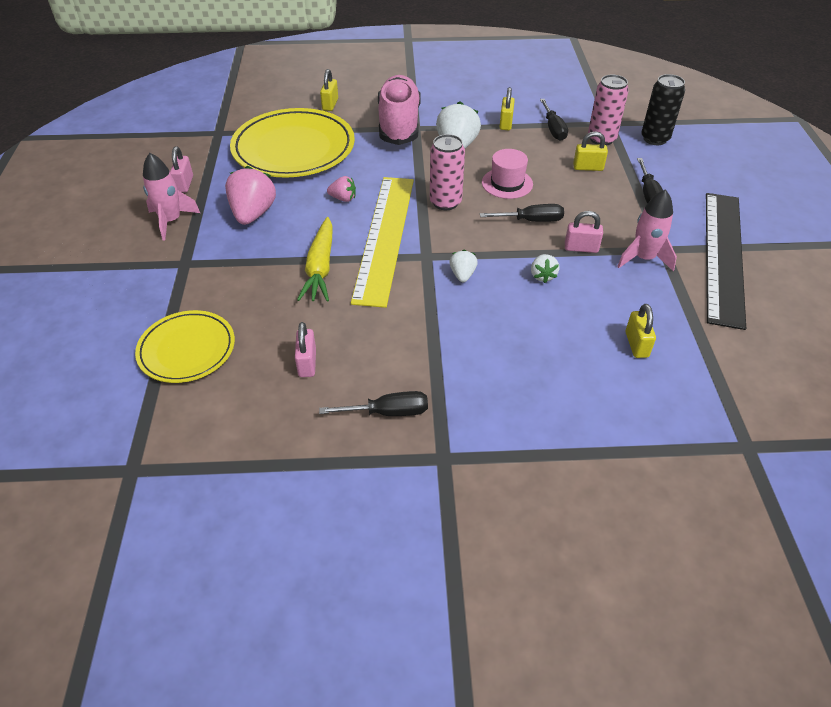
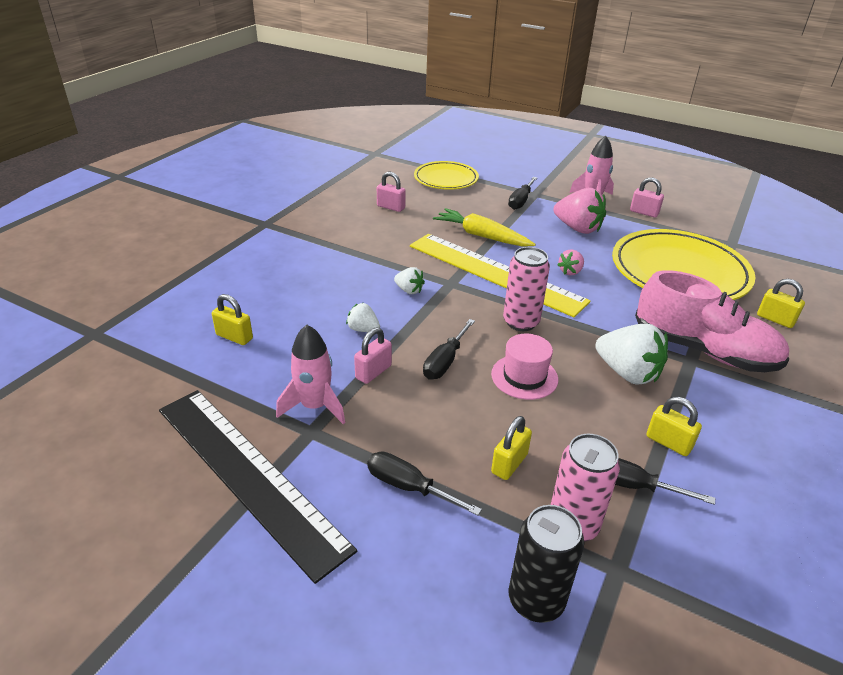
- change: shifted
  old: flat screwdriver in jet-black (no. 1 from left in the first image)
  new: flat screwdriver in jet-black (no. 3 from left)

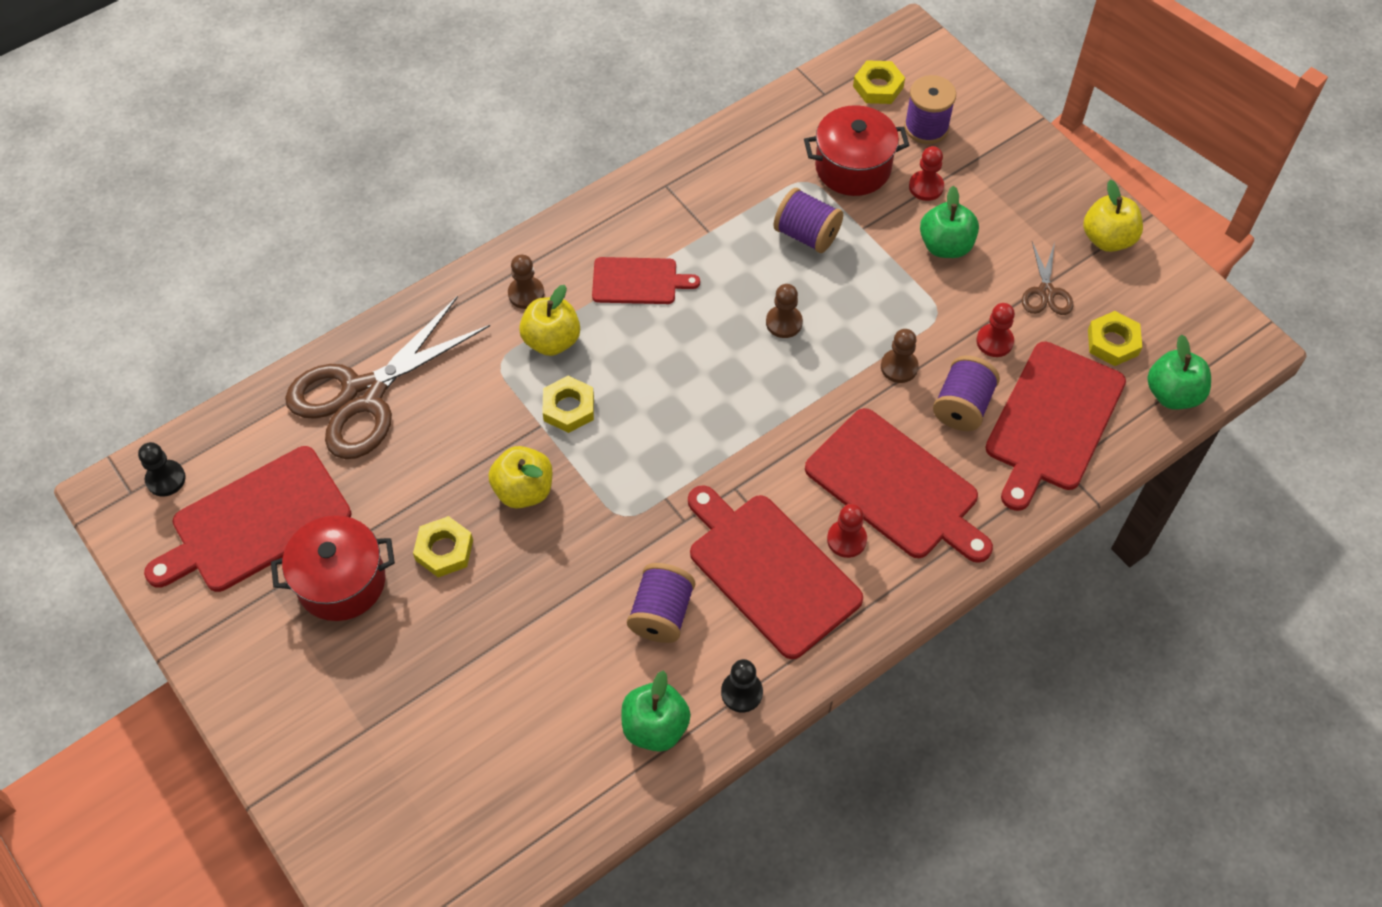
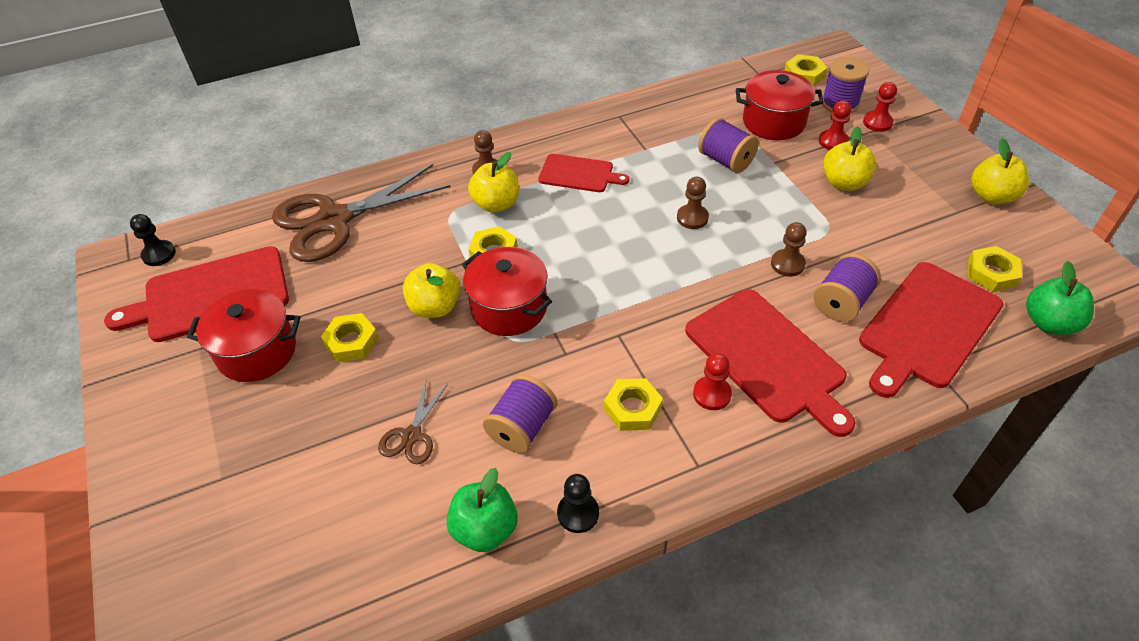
- change: repainted
  old: apple in leaf-green (no. 2 from left)
  new: apple in golden (no. 3 from left)
- change: shifted
  old: pair of scissors in dark brown (no. 2 from left)
- change: shifted
  old: chess pawn in red (no. 3 from left)
- change: swapped
  old: cutting board in red (no. 3 from left)
  new: hex nut in golden (no. 3 from left)
- change: new
  new: stockpot in red (no. 2 from left)

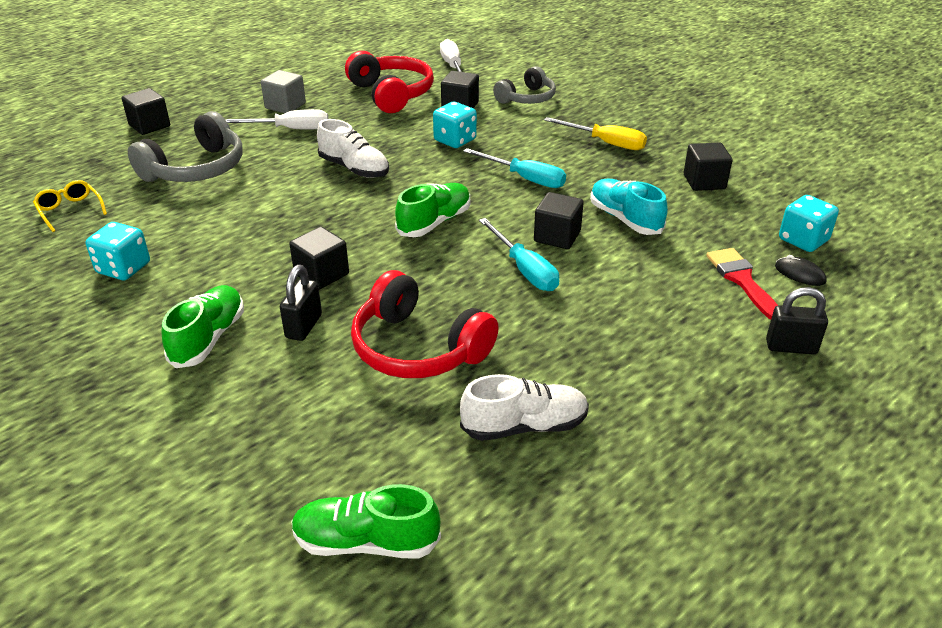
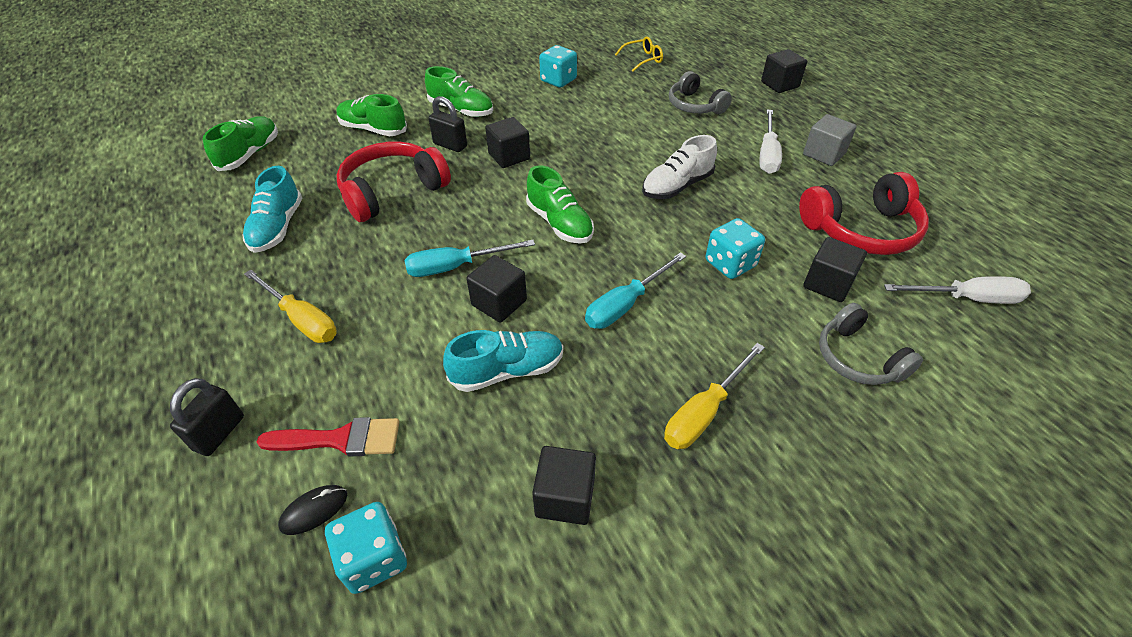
- change: scaled
  old: headphones in grey (no. 1 from left)
  factor: 0.65
- change: repainted
  old: shoe in white (no. 2 from left)
  new: shoe in turquoise (no. 1 from left)
- change: new
  new: shoe in leaf-green (no. 2 from left)
- change: new
  new: flat screwdriver in golden (no. 1 from left)

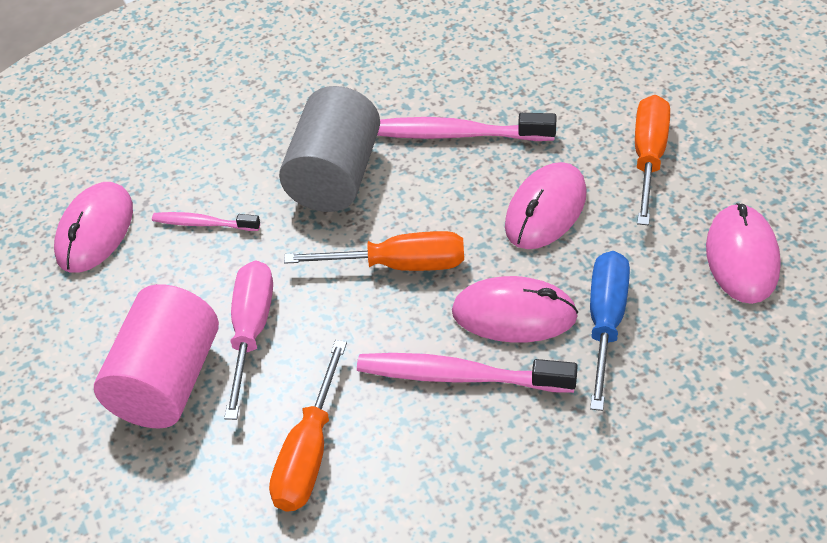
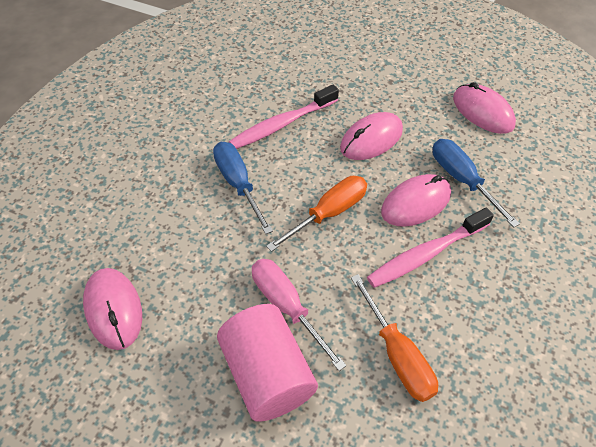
- change: swapped
  old: solid cylinder in grey
  new: flat screwdriver in blue (no. 1 from left)
- change: gone
  old: flat screwdriver in bright orange (no. 3 from left)
- change: rotated
  old: PC mouse in pink (no. 3 from left in the first image)
  degrees: 60
- change: gone
  old: dental brush in pink (no. 1 from left)

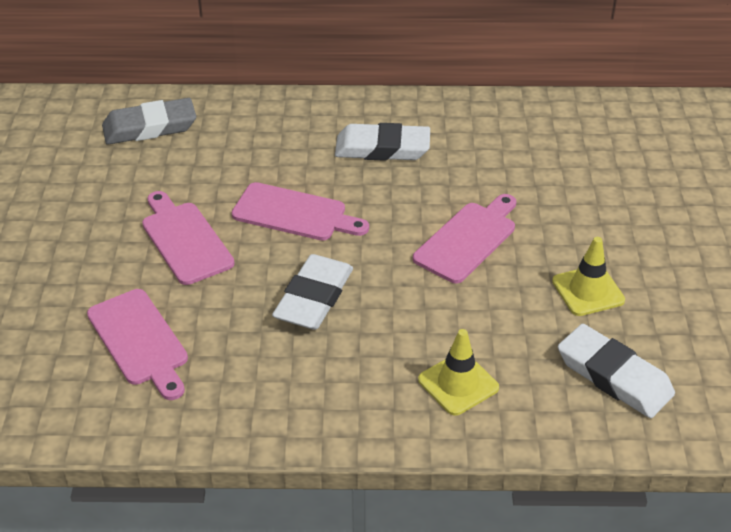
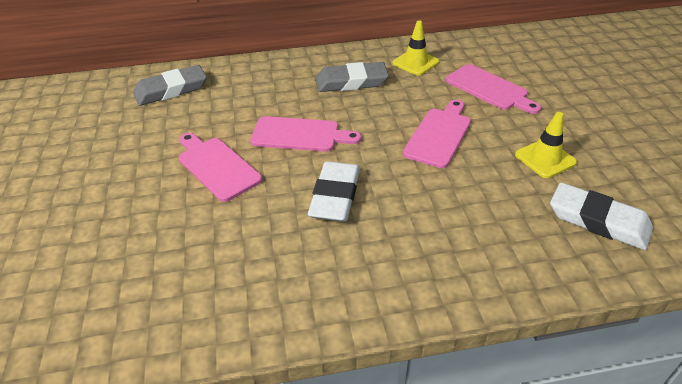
- change: repainted
  old: pencil eraser in white (no. 2 from left)
  new: pencil eraser in grey (no. 2 from left)
- change: shifted
  old: cutting board in pink (no. 1 from left in the first image)
  new: cutting board in pink (no. 4 from left)
- change: shifted
  old: safety cone in golden (no. 1 from left)

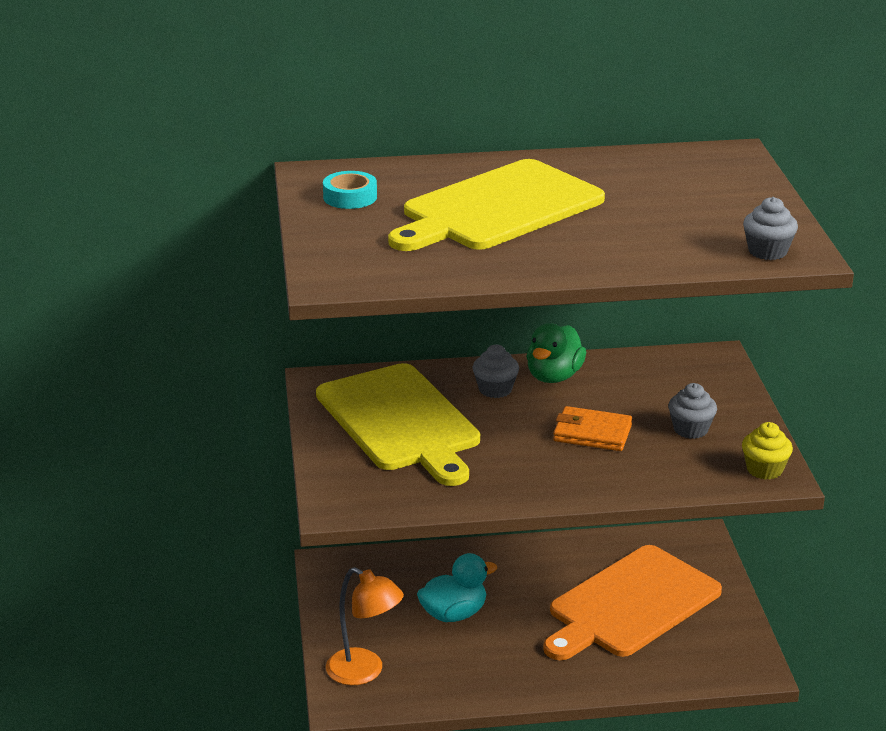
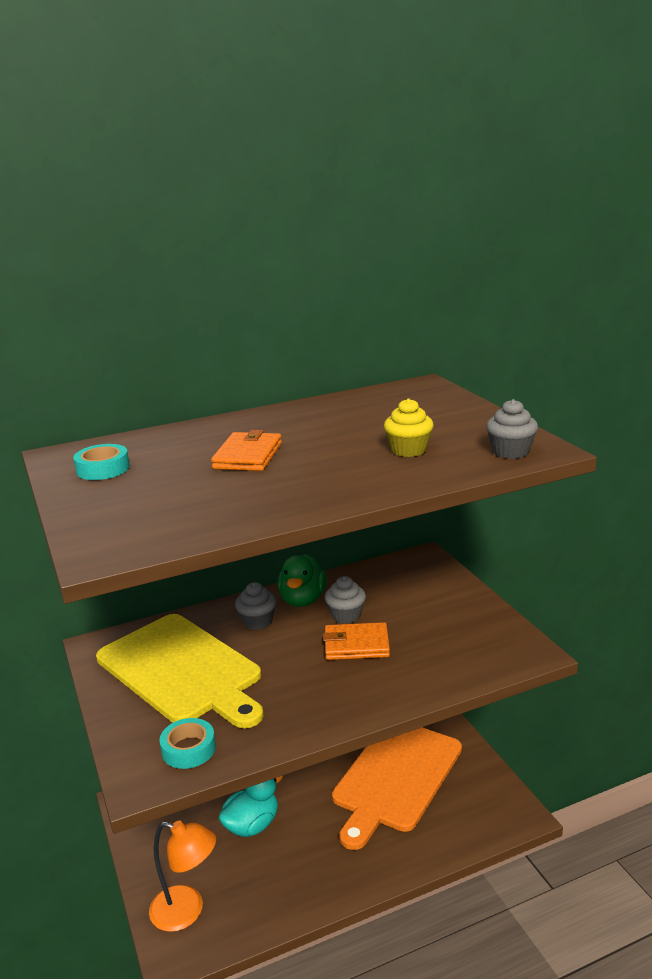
- change: swapped
  old: cutting board in golden (no. 2 from left)
  new: wallet in bright orange (no. 1 from left)
- change: shifted
  old: muffin in grey (no. 2 from left)
- change: shifted
  old: muffin in golden
- change: new
  new: roll of tape in turquoise (no. 2 from left)

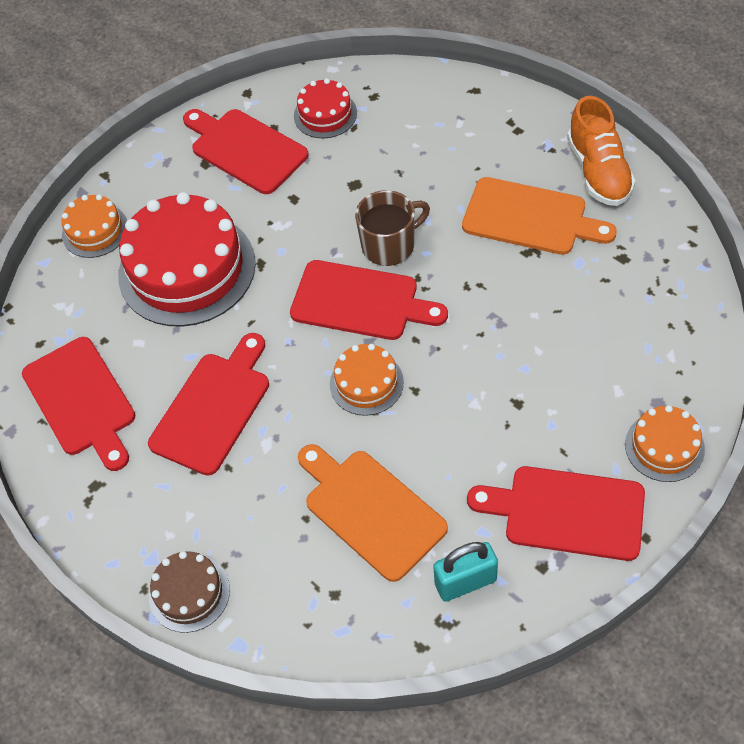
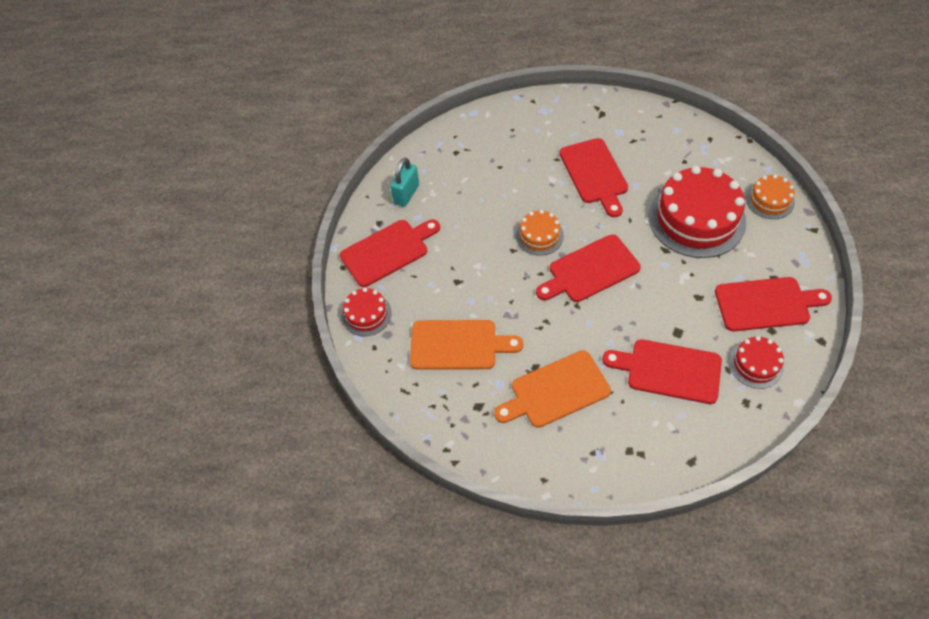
- change: gone
  old: shoe in bright orange
- change: gone
  old: tea mug in dark brown
- change: shifted
  old: cutting board in red (no. 1 from left in the first image)
  new: cutting board in red (no. 4 from left)
- change: repainted
  old: cake in bright orange (no. 3 from left)
  new: cake in red (no. 1 from left)
- change: shifted
  old: cutting board in bright orange (no. 1 from left)
- change: gone
  old: cake in dark brown

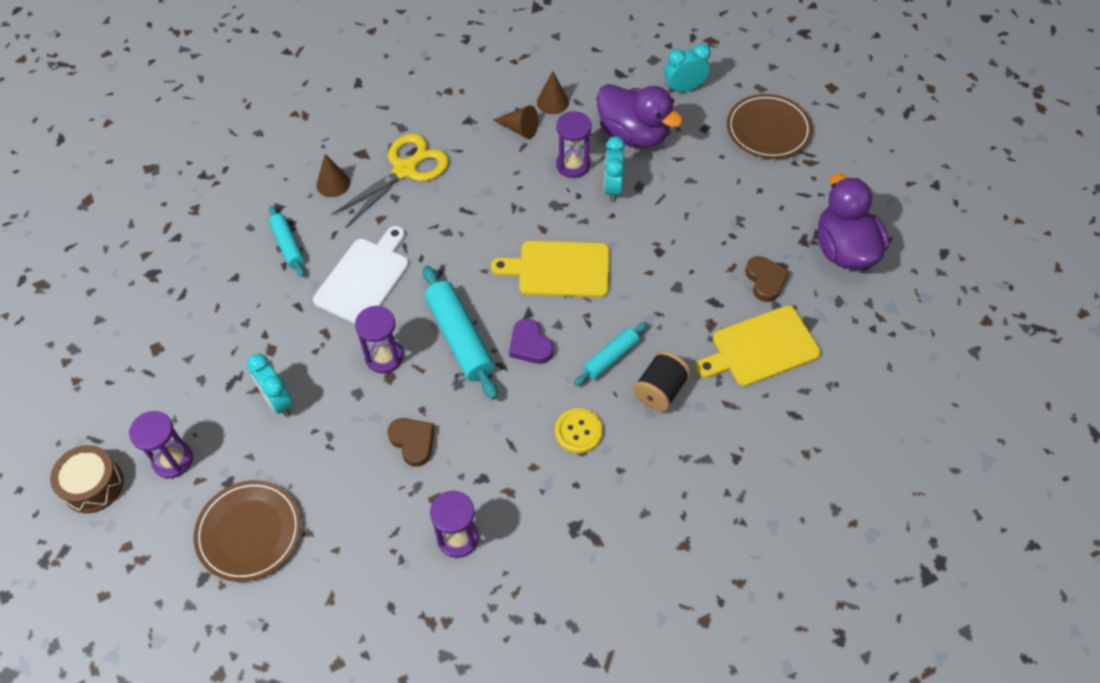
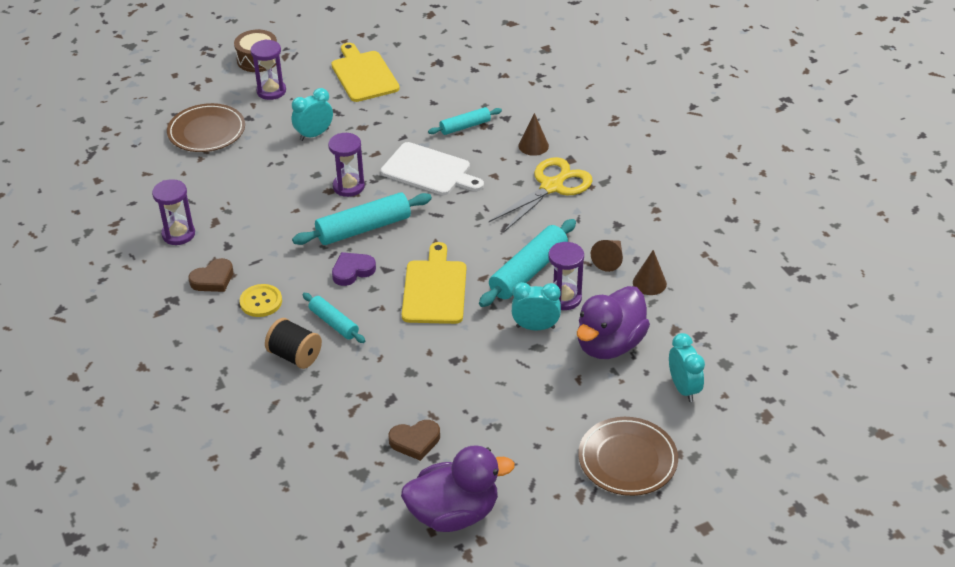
- change: rotated
  old: pair of scissors in golden
  degrees: -90
- change: shifted
  old: cutting board in golden (no. 2 from left in the first image)
  new: cutting board in golden (no. 1 from left)
- change: shifted
  old: love heart in dark brown (no. 1 from left)
- change: new
  new: dough roller in turquoise (no. 4 from left)

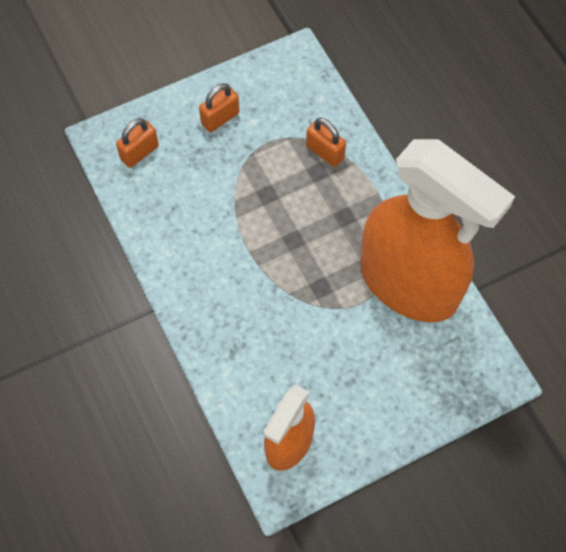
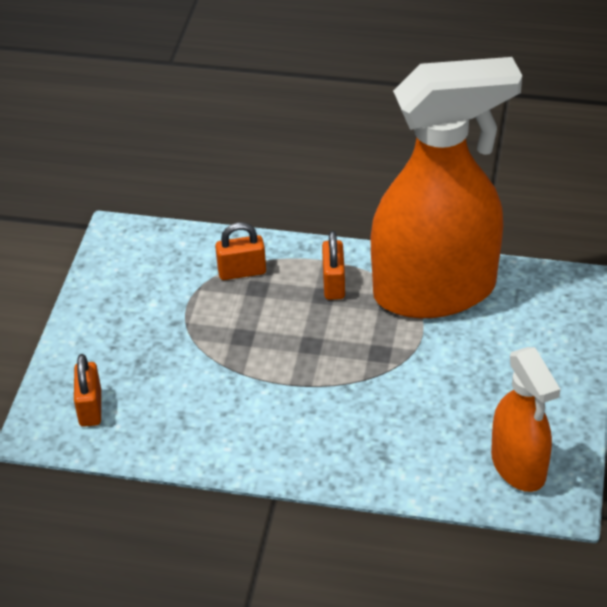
- change: shifted
  old: small lock in bright orange (no. 2 from left in the first image)
  new: small lock in bright orange (no. 3 from left)

